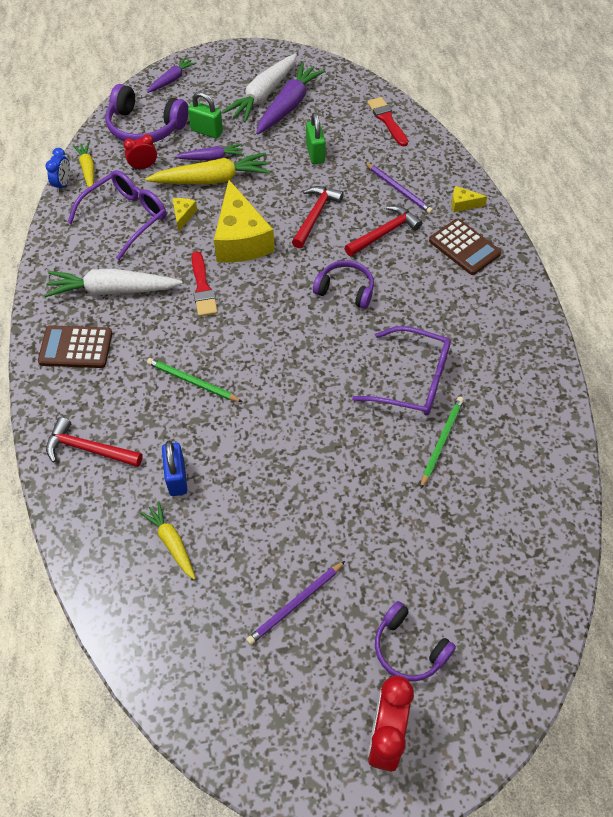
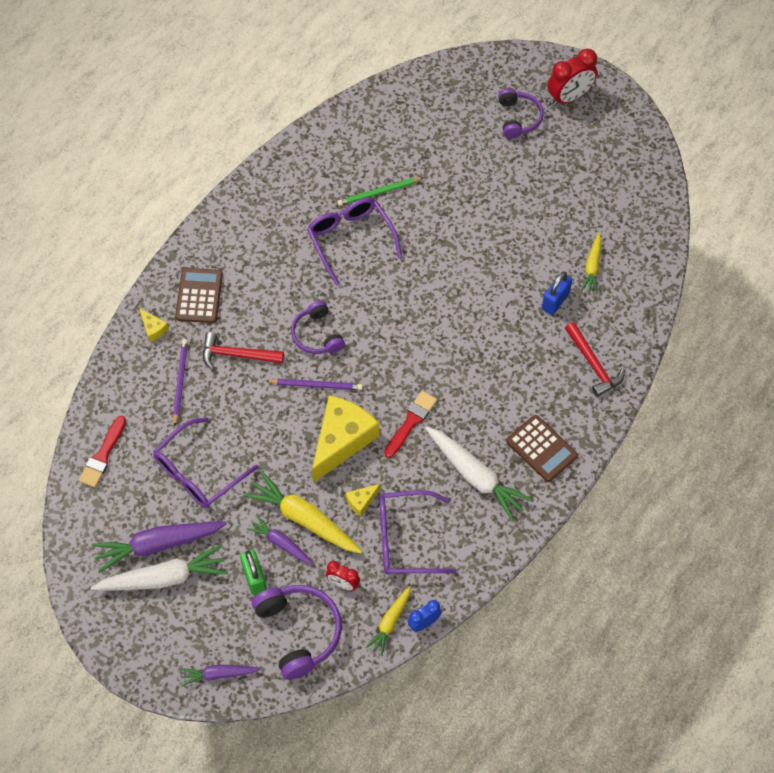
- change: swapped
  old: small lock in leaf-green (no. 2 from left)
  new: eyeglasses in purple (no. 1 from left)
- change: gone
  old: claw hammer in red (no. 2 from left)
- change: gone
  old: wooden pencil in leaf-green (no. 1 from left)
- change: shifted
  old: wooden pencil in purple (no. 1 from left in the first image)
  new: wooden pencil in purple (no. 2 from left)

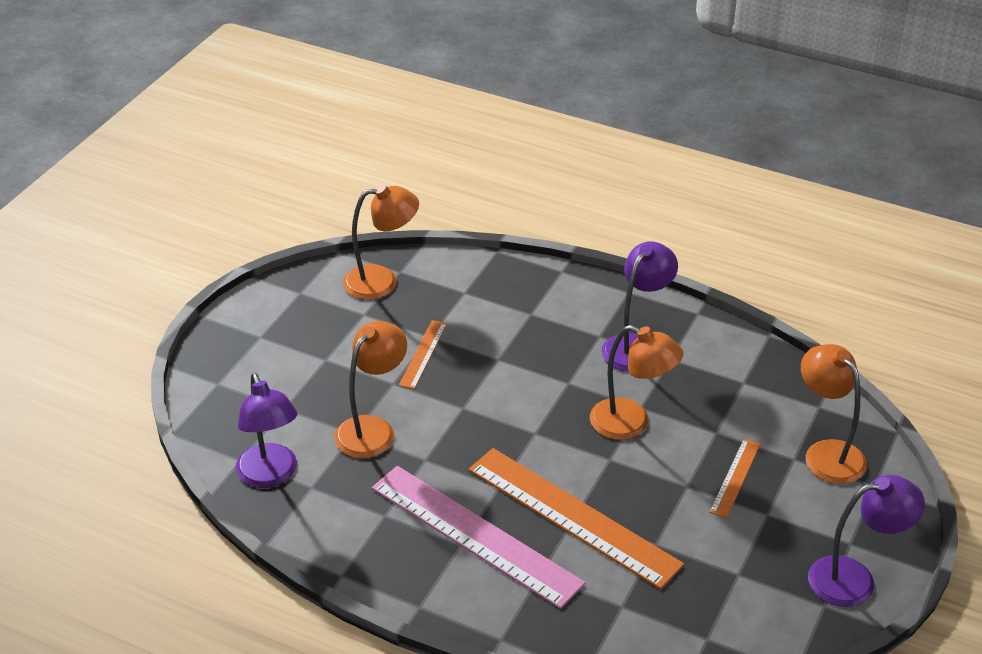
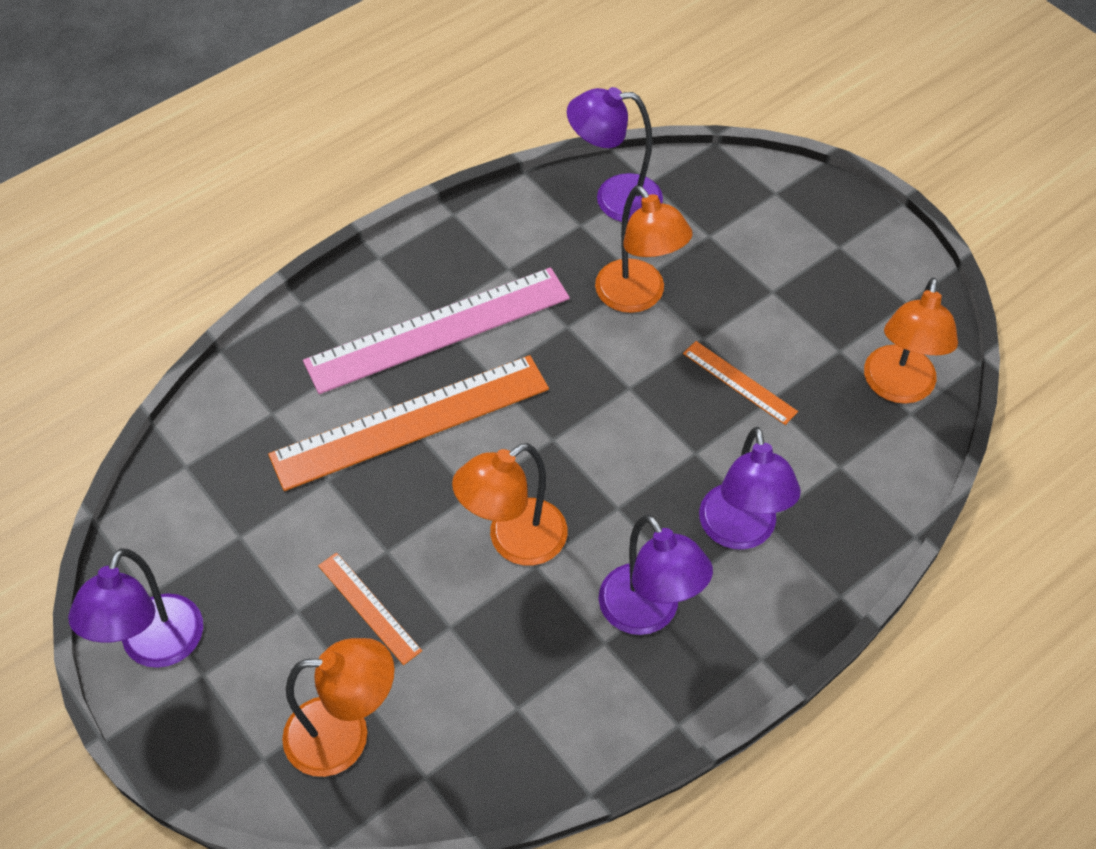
- change: new
  new: reading lamp in purple (no. 4 from left)

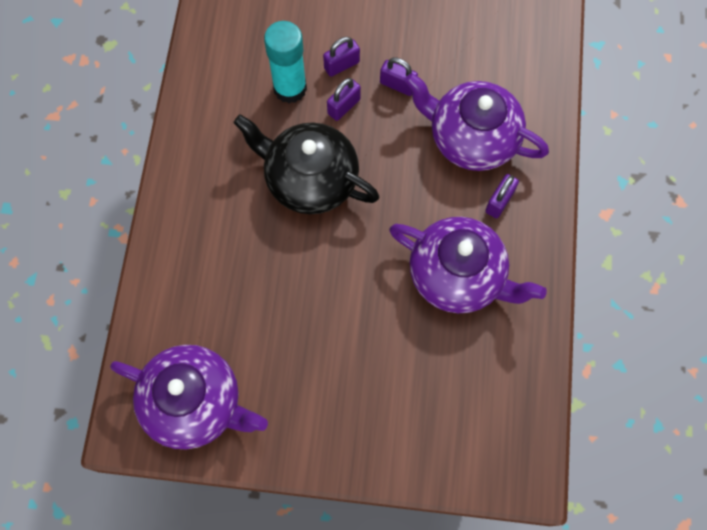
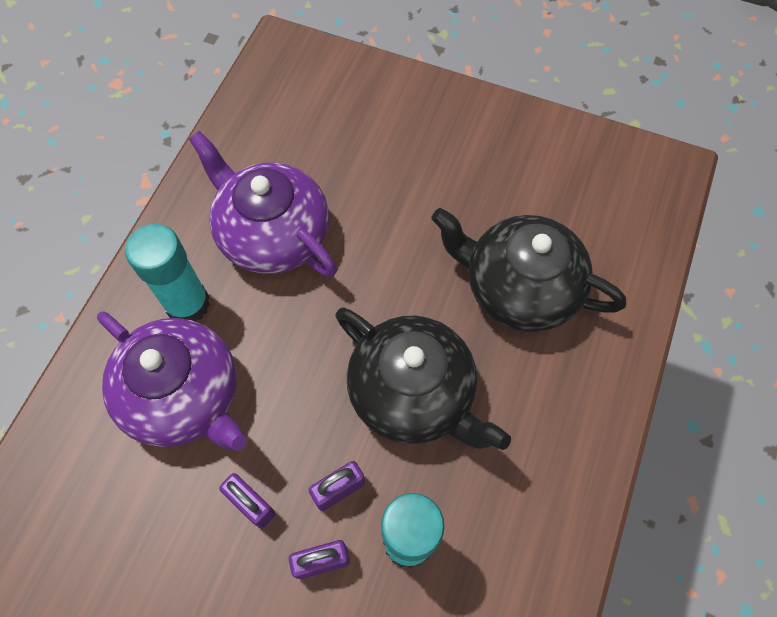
- change: swapped
  old: small lock in purple (no. 4 from left)
  new: glue in turquoise (no. 1 from left)
- change: gone
  old: teapot in purple (no. 1 from left)
- change: new
  new: teapot in jet-black (no. 2 from left)

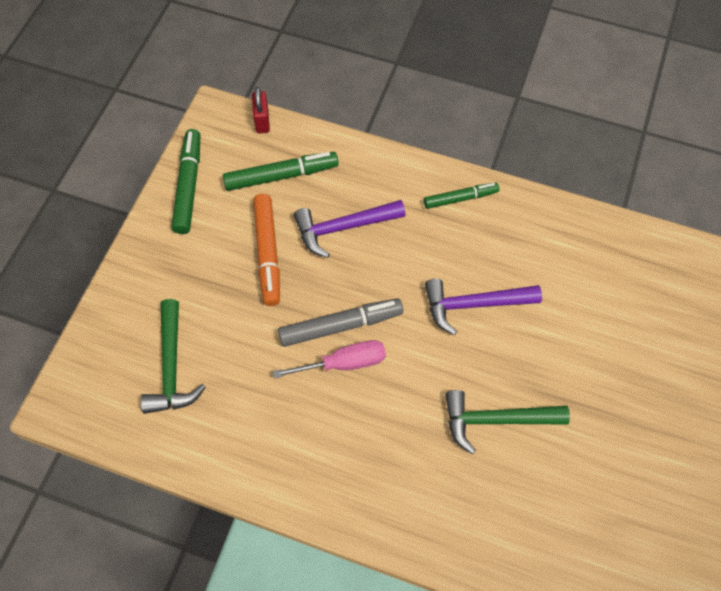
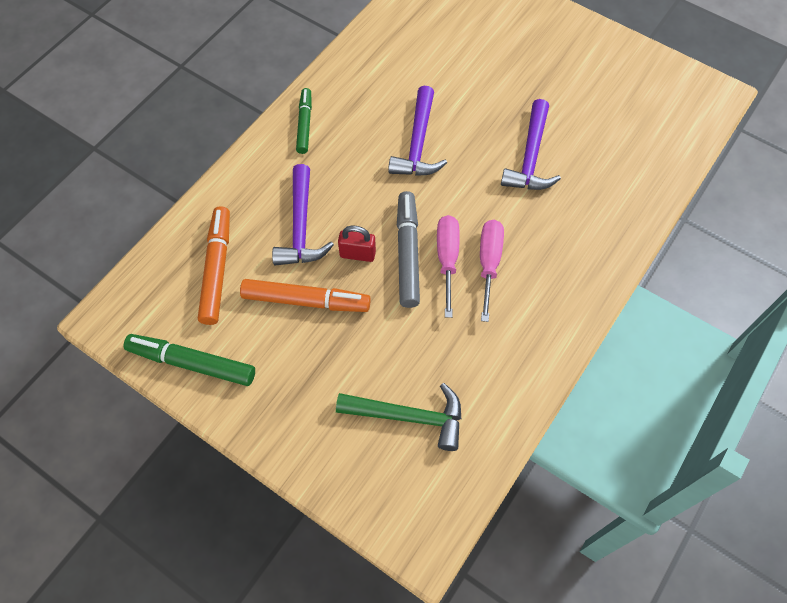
- change: shifted
  old: small lock in red
- change: repainted
  old: felt pen in leaf-green (no. 2 from left)
  new: felt pen in bright orange (no. 1 from left)
- change: repainted
  old: claw hammer in leaf-green (no. 2 from left)
  new: claw hammer in purple (no. 3 from left)
- change: new
  new: flat screwdriver in pink (no. 2 from left)

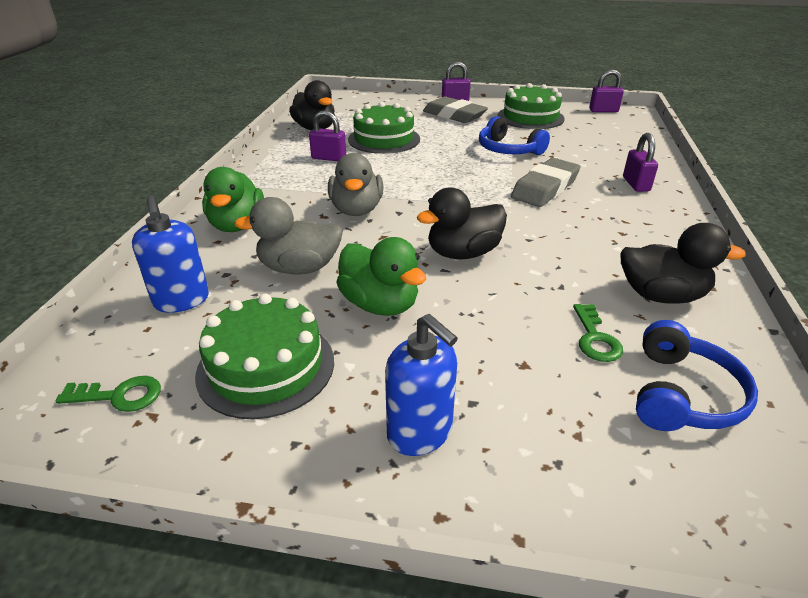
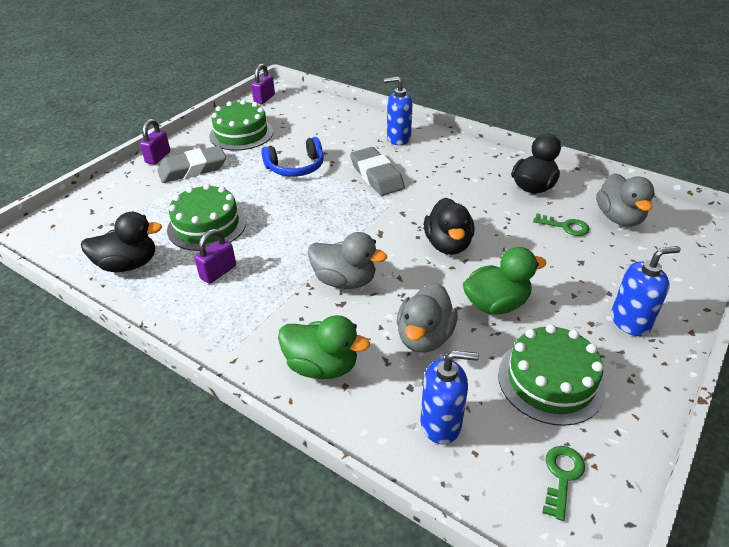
- change: swapped
  old: small lock in purple (no. 4 from left)
  new: soap pump in blue (no. 1 from left)
- change: swapped
  old: headphones in blue (no. 2 from left)
  new: duck in grey (no. 3 from left)

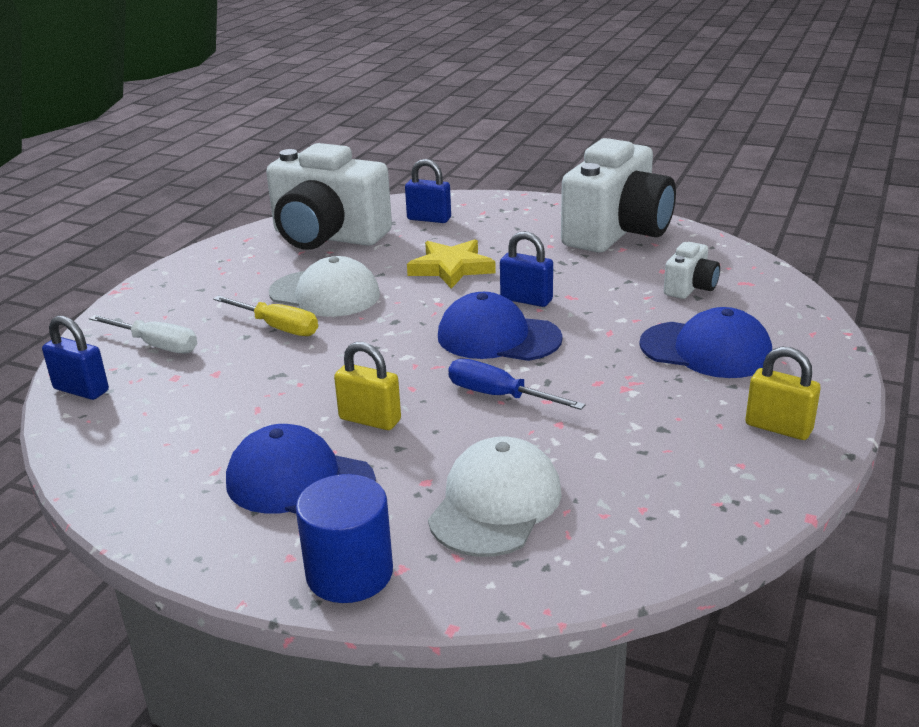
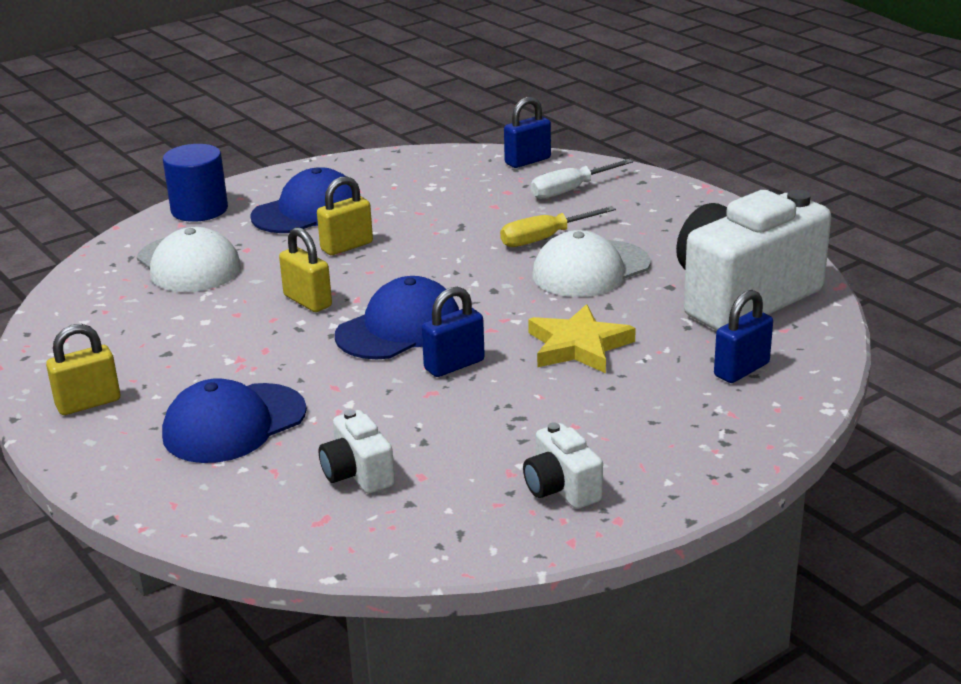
- change: scaled
  old: compact camera in white (no. 2 from left)
  factor: 0.45
- change: swapped
  old: flat screwdriver in blue
  new: small lock in golden (no. 2 from left)

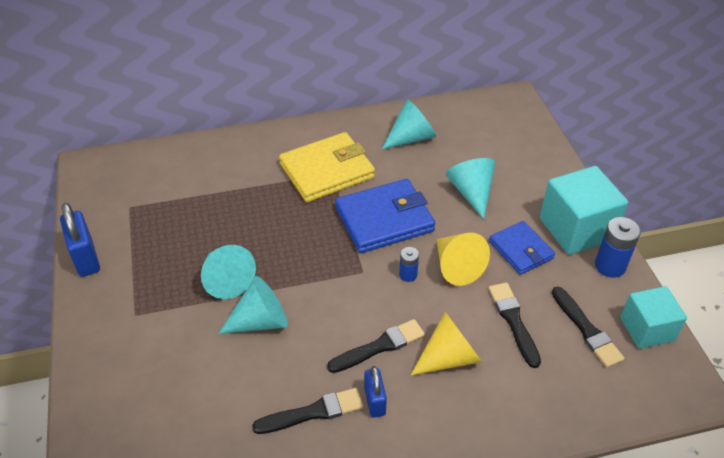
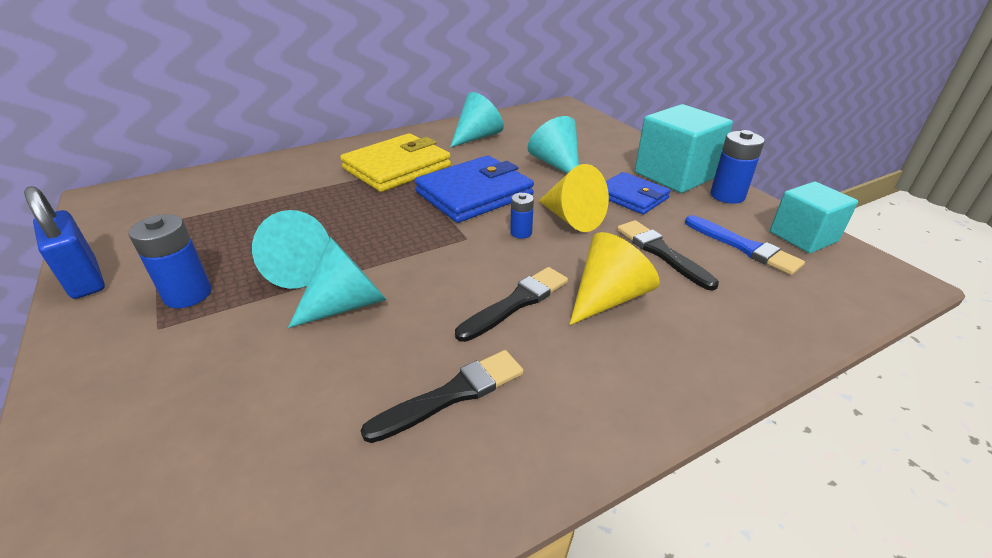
- change: repainted
  old: paintbrush in jet-black (no. 4 from left)
  new: paintbrush in blue
- change: gone
  old: small lock in blue (no. 2 from left)
- change: new
  new: AA battery in blue (no. 1 from left)

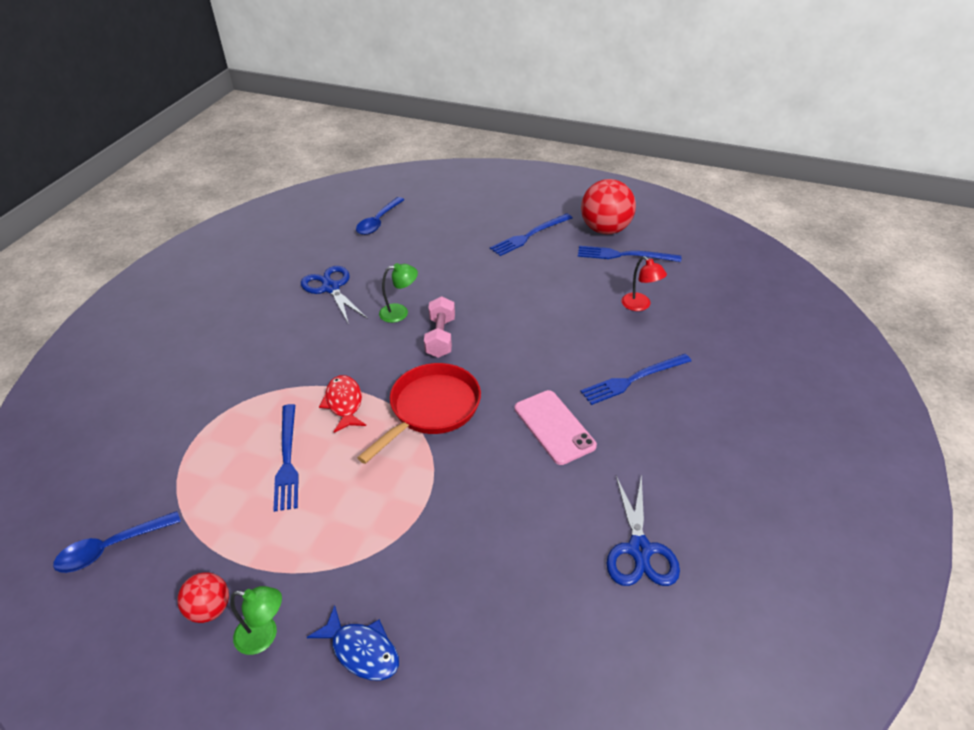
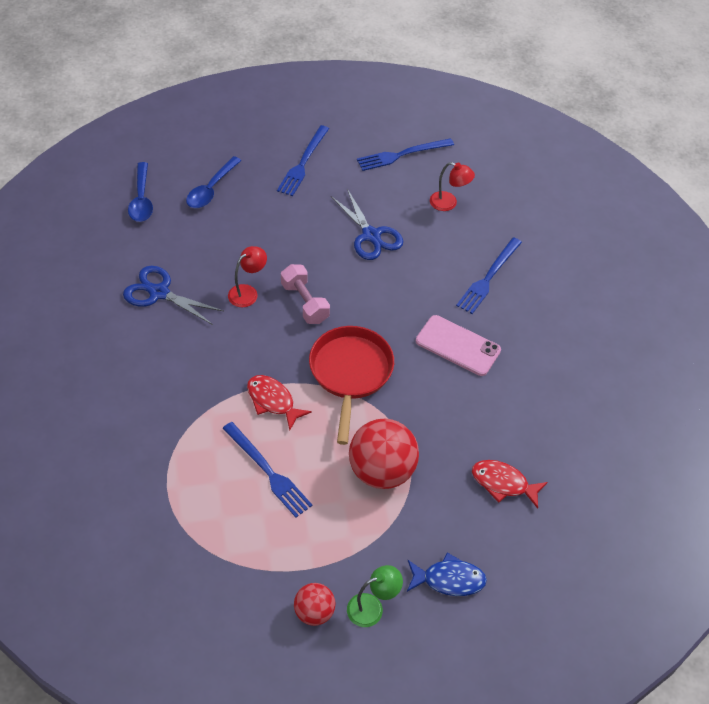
- change: shifted
  old: ball in red (no. 2 from left)
- change: repainted
  old: reading lamp in leaf-green (no. 2 from left)
  new: reading lamp in red (no. 1 from left)
- change: shifted
  old: pair of scissors in blue (no. 2 from left)
- change: shifted
  old: teaspoon in blue (no. 1 from left in the first image)
  new: teaspoon in blue (no. 2 from left)
- change: new
  new: fish in red (no. 2 from left)

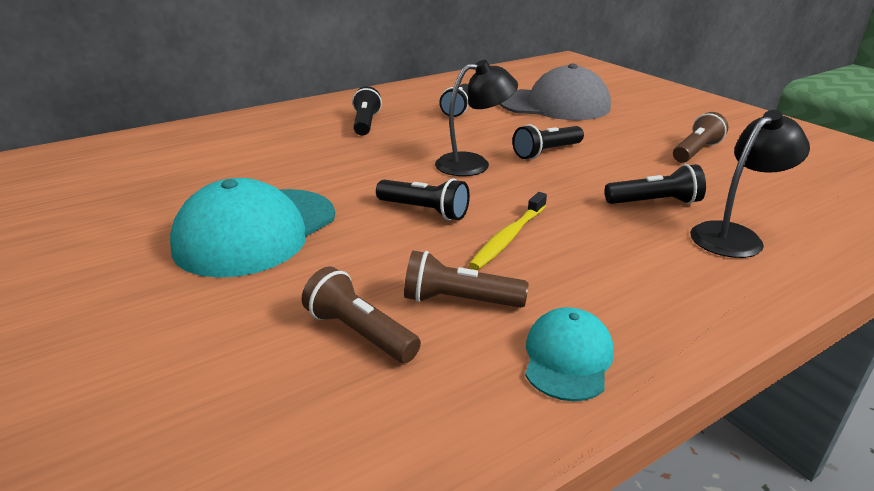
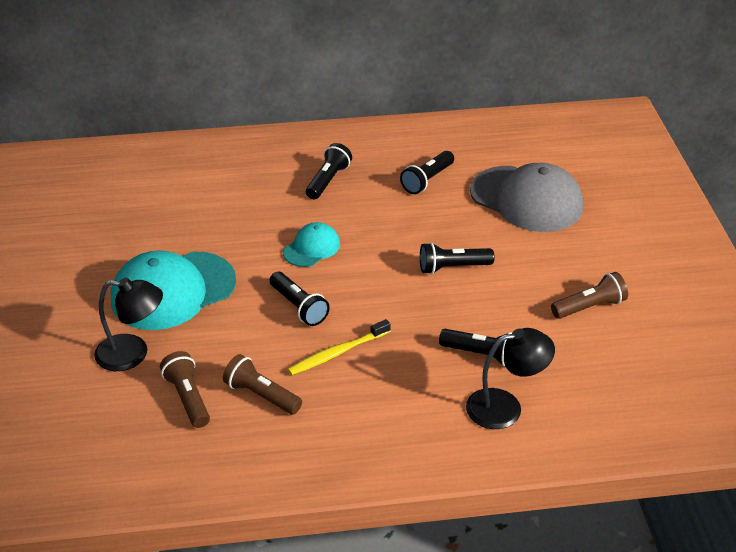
- change: shifted
  old: reading lamp in jet-black (no. 1 from left)
- change: shifted
  old: baseball cap in turquoise (no. 2 from left)

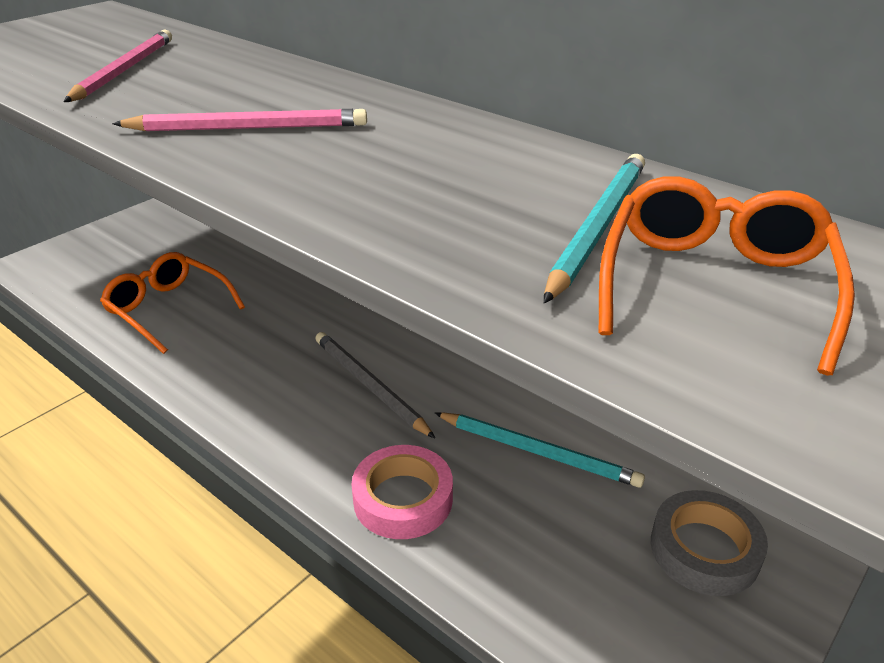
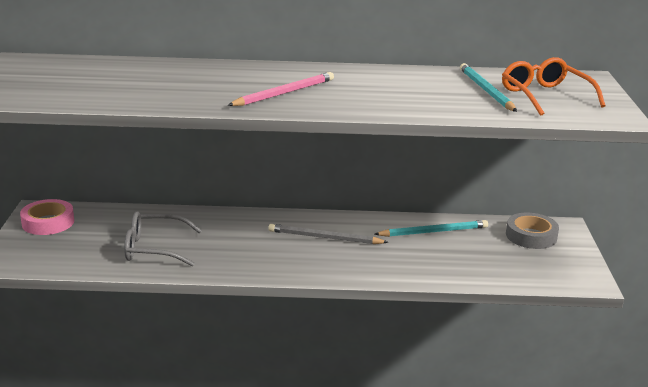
- change: gone
  old: wooden pencil in pink (no. 1 from left)
- change: repainted
  old: eyeglasses in bright orange (no. 1 from left)
  new: eyeglasses in grey
- change: shifted
  old: roll of tape in pink

